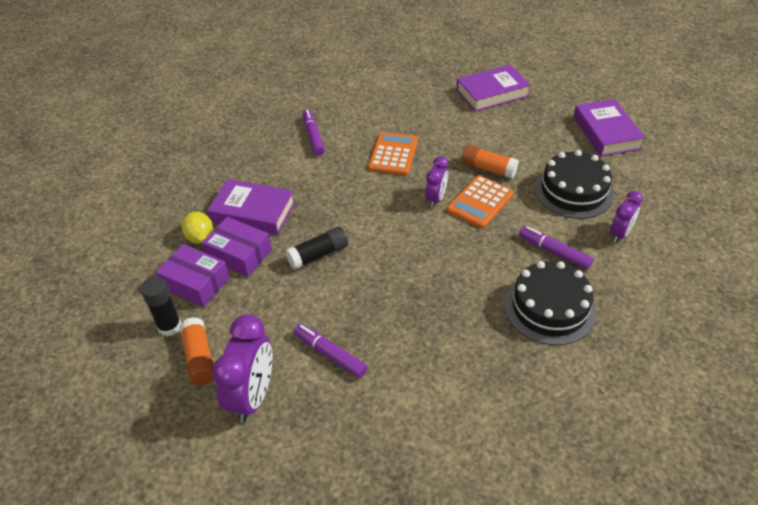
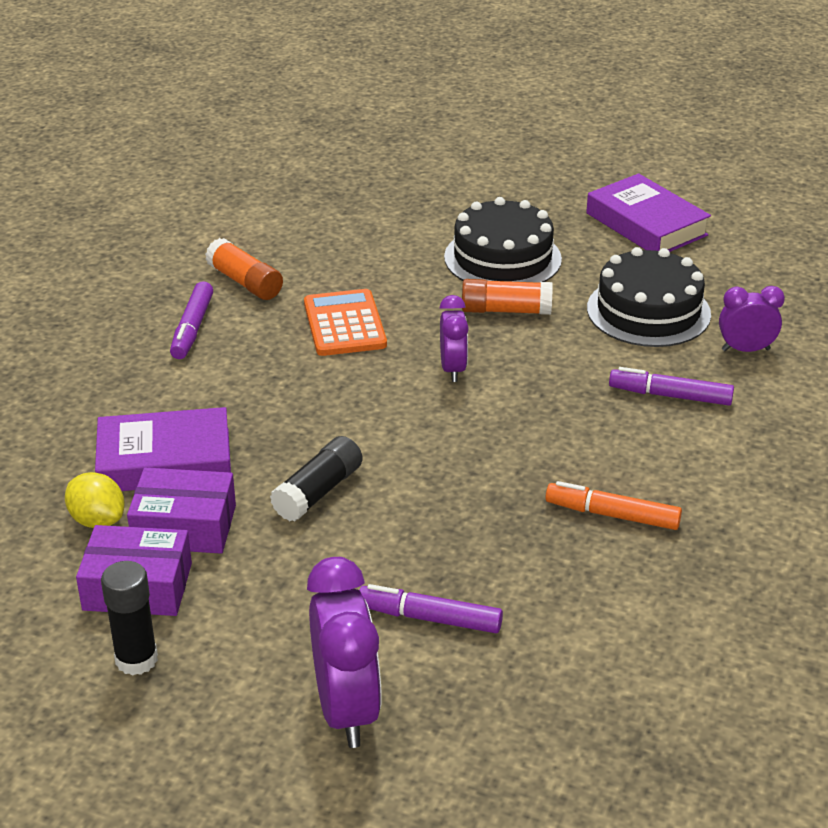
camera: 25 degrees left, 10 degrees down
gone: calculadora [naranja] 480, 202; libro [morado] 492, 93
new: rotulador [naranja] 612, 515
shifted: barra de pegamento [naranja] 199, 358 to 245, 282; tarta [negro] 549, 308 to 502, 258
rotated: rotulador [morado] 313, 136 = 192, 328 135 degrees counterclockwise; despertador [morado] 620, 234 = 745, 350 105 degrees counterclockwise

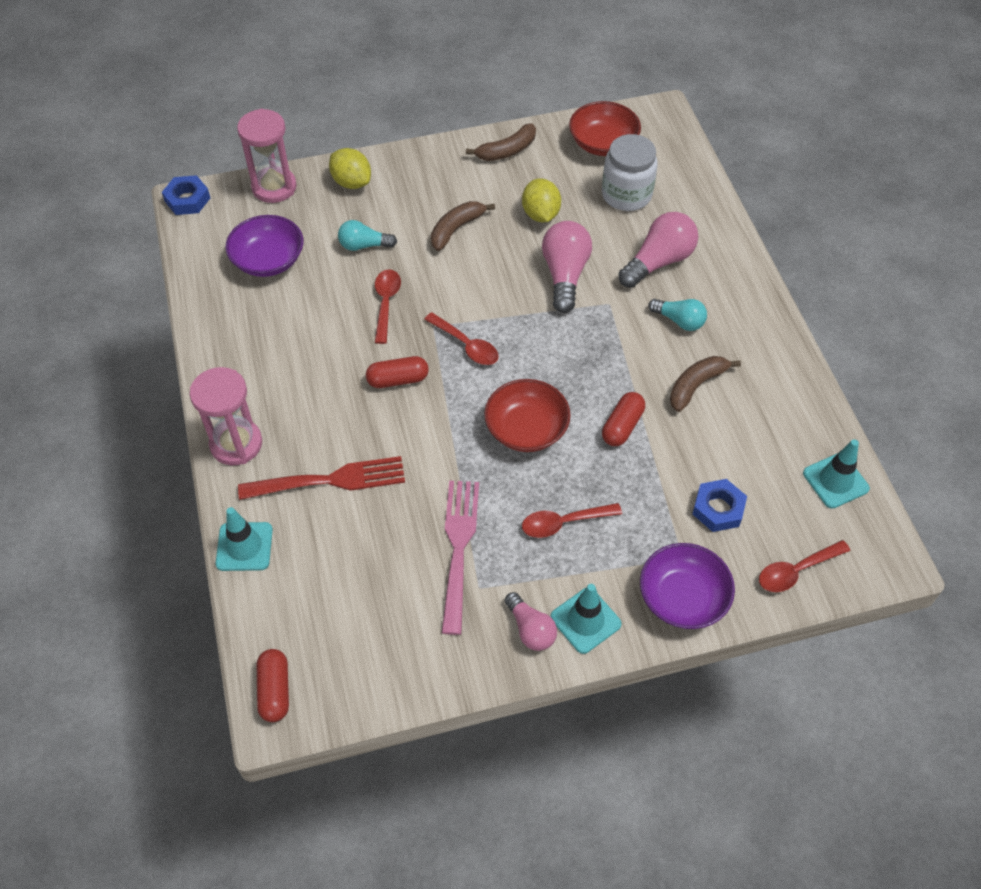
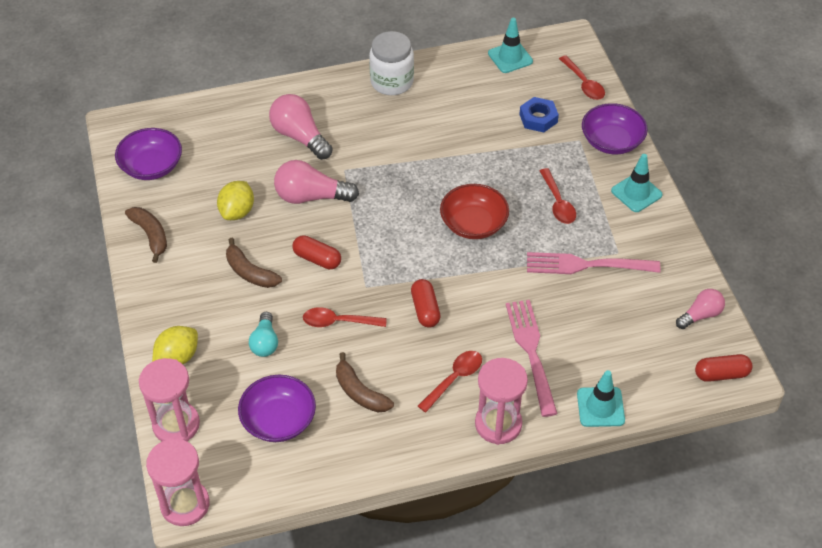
camera: 90 degrees left, 5 degrees down
gone: bombilla [turquesa] 679, 321
shifted: cápsula [rojo] 622, 426 to 317, 259; plátano [marrón] 696, 385 to 360, 392; tarro [blanco] 626, 194 to 392, 82; cuchara [rojo] 466, 345 to 454, 379; bombilla [rosa] 530, 629 to 700, 315
swapped: tuerca [azul] 187, 199 to reloj de arena [rosa] 185, 504
repainted: cuenco [rojo] 603, 143 to cuenco [morado] 151, 166; tenedor [rojo] 330, 480 to tenedor [rosa] 531, 352
rotated: limón [amarillo] 540, 214 = 237, 212 60 degrees counterclockwise

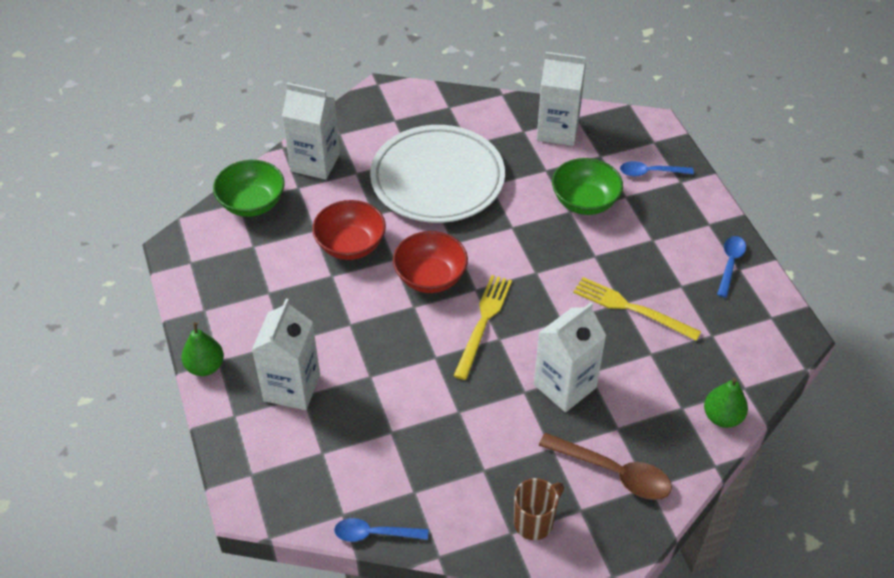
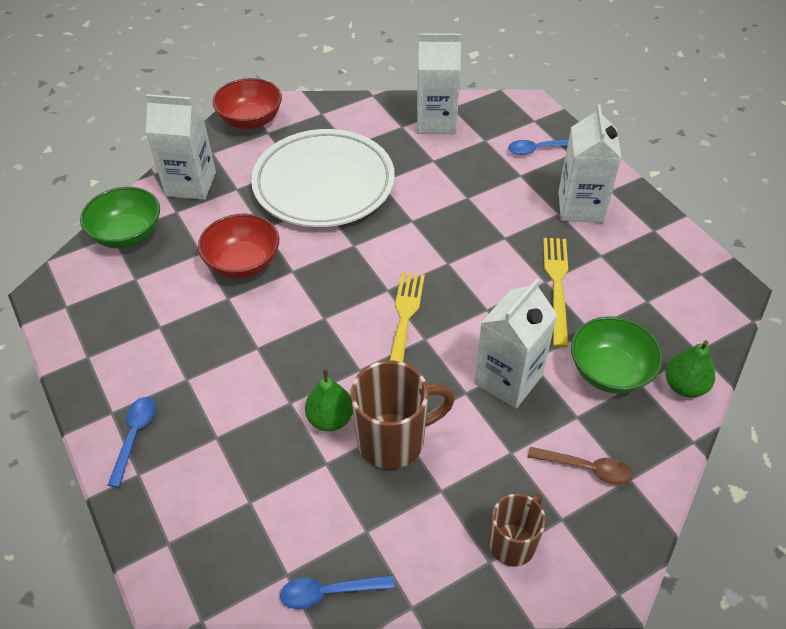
camera: 10 degrees left, 0 degrees up
new: taza [marrón] 393, 440
shifted: cuchara [azul] 730, 264 to 134, 436; cuenco [rojo] 430, 277 to 251, 120; pera [verde] 205, 366 to 330, 419; cartón de leche [blanco] 292, 387 to 580, 207; cuenco [verde] 585, 202 to 609, 371
rotated: tenedor [amarillo] 631, 308 = 557, 286 75 degrees clockwise
scaled: cuchara [marrón] 613, 472 = 586, 468 x0.65

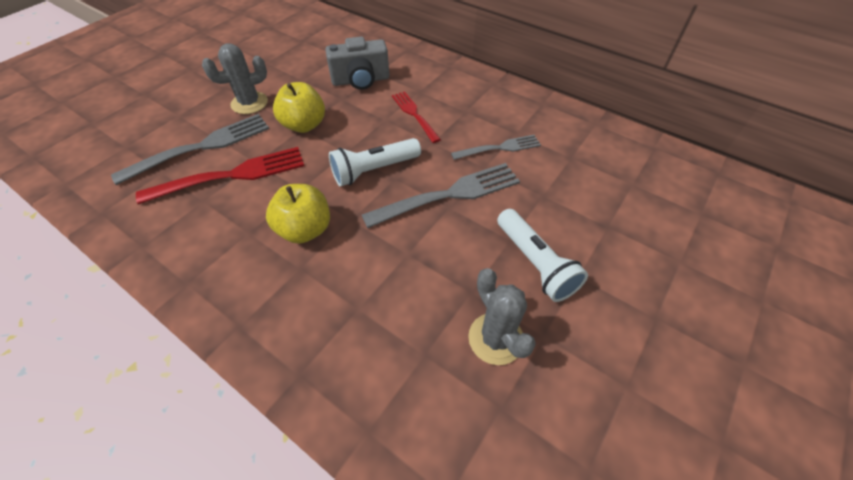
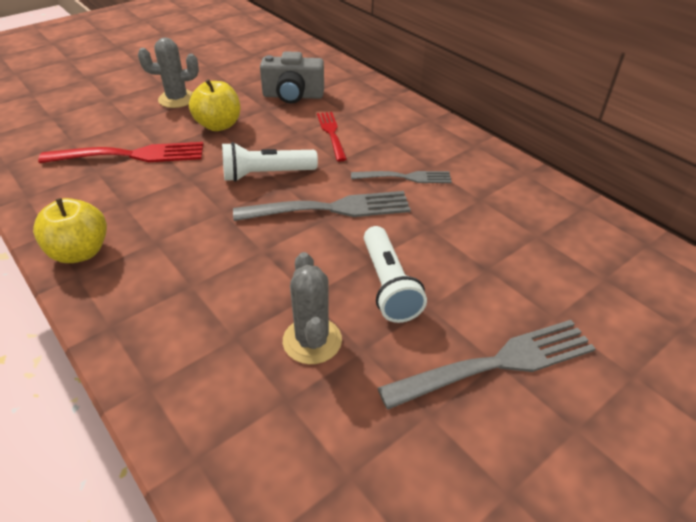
camera: 15 degrees right, 10 degrees down
shifted: manzana [amarillo] 305, 229 to 80, 252; tenedor [gris] 200, 148 to 495, 364

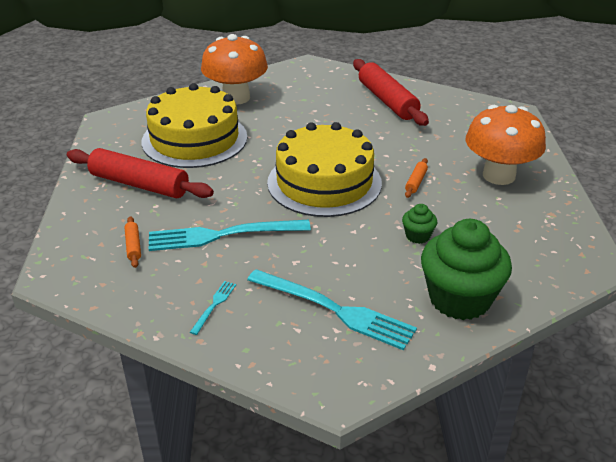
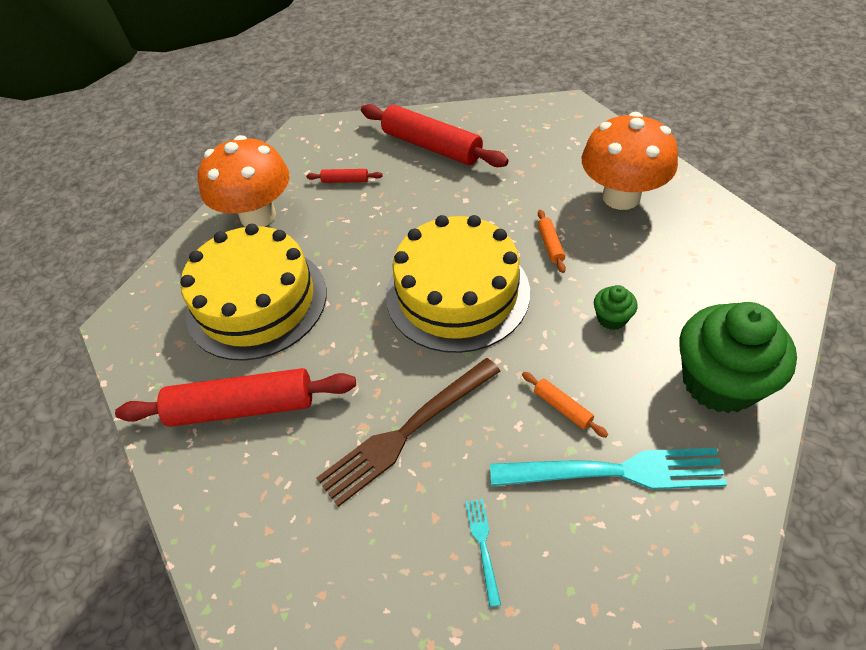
camera: 25 degrees left, 15 degrees up
new: rodillo [rojo] 345, 180
shifted: rodillo [naranja] 133, 246 to 562, 407
repainted: tenedor [turquesa] 222, 235 to tenedor [marrón] 406, 432

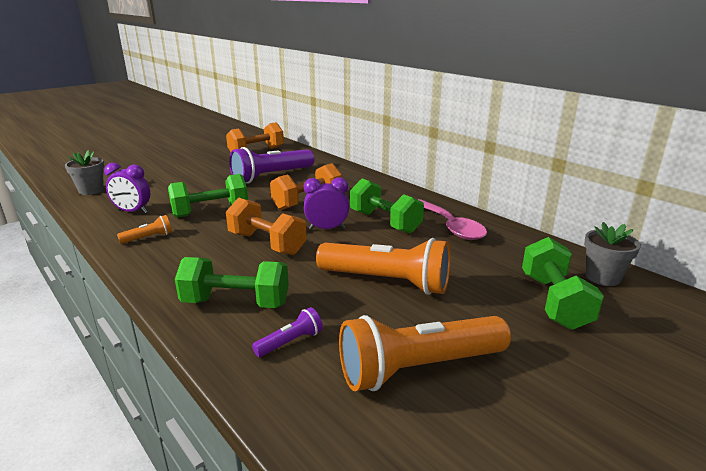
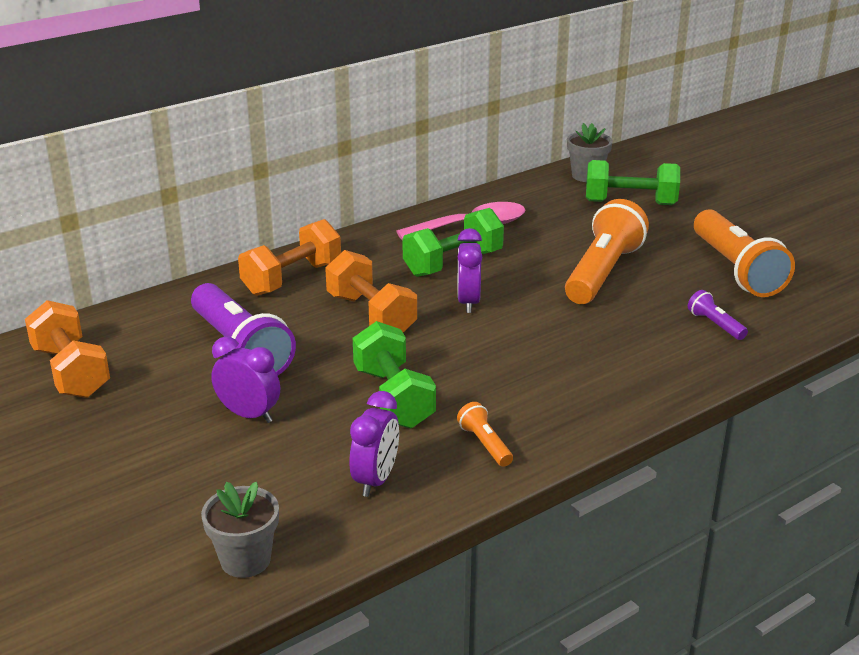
camera: 85 degrees left, 5 degrees up
gone: mancuerna [verde] 236, 303
new: despertador [morado] 249, 415
shifted: mancuerna [naranja] 267, 243 to 292, 279

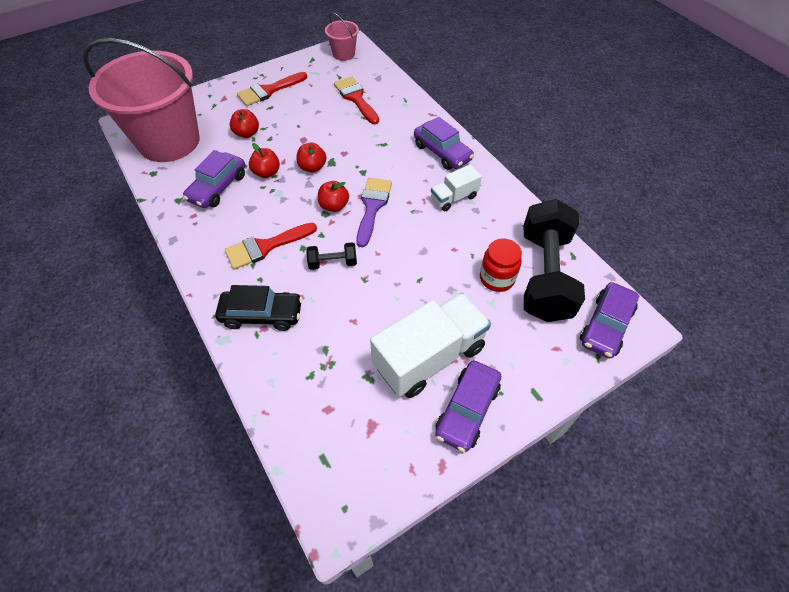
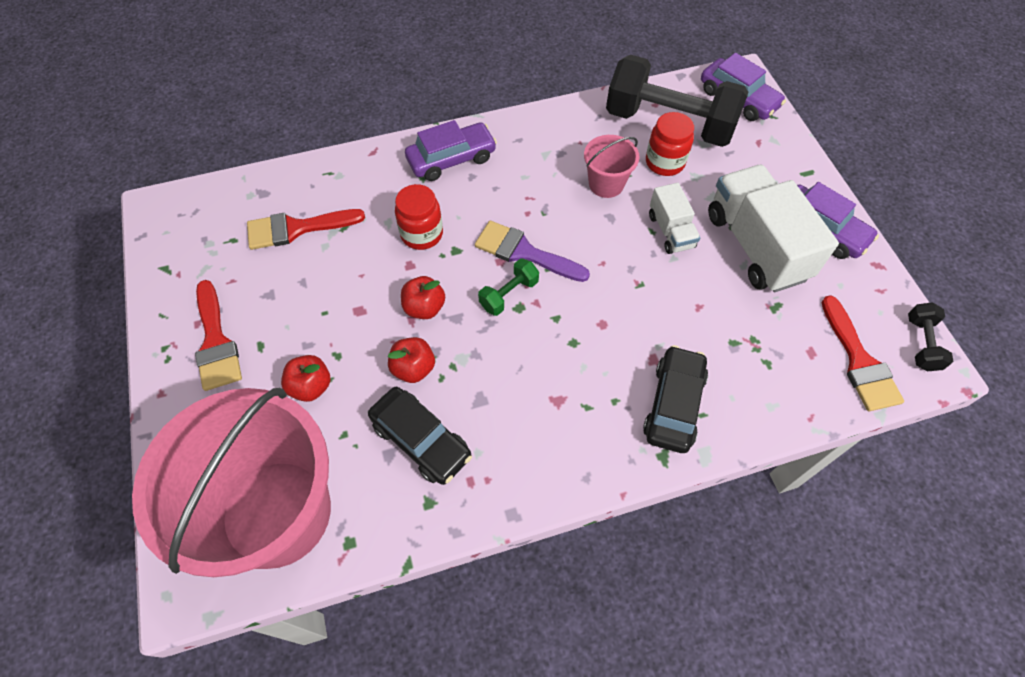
camera: 75 degrees left, 5 degrees up
new: tarro [rojo] 422, 234
shifted: balde [rosa] 343, 54 to 606, 184; camión [blanco] 454, 198 to 671, 231; pincel [rojo] 266, 247 to 859, 361; mancuerna [negro] 333, 263 to 921, 344
swapped: manzana [rojo] 334, 206 to mancuerna [verde] 509, 294
repainted: coche [morado] 218, 187 to coche [negro] 421, 440

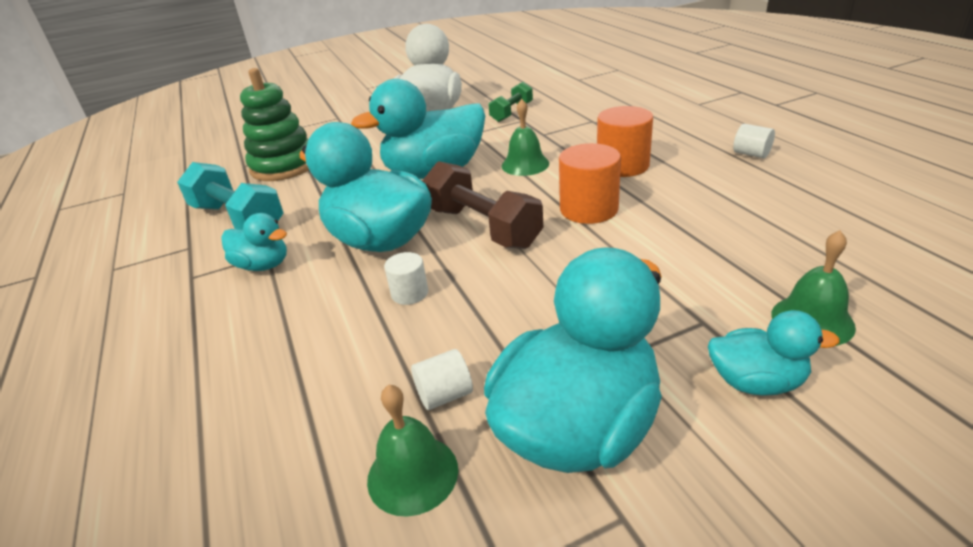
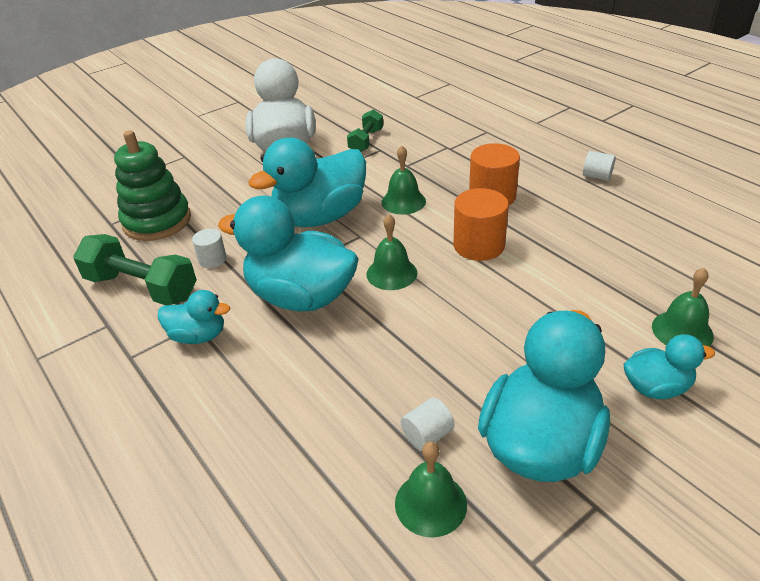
camera: 15 degrees left, 5 degrees up
shifted: cilindro [blanco] 409, 293 to 212, 259
swapped: mancuerna [marrón] 482, 227 to campana [verde] 391, 273
repainted: mancuerna [turquesa] 237, 219 to mancuerna [verde] 141, 287

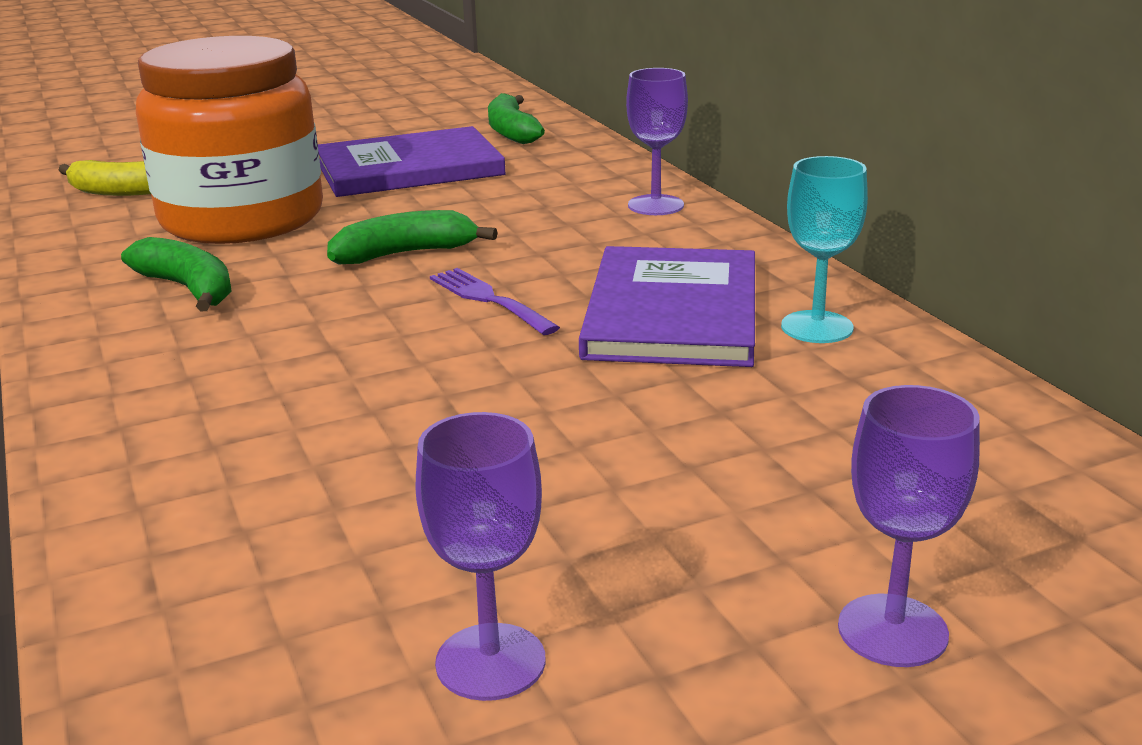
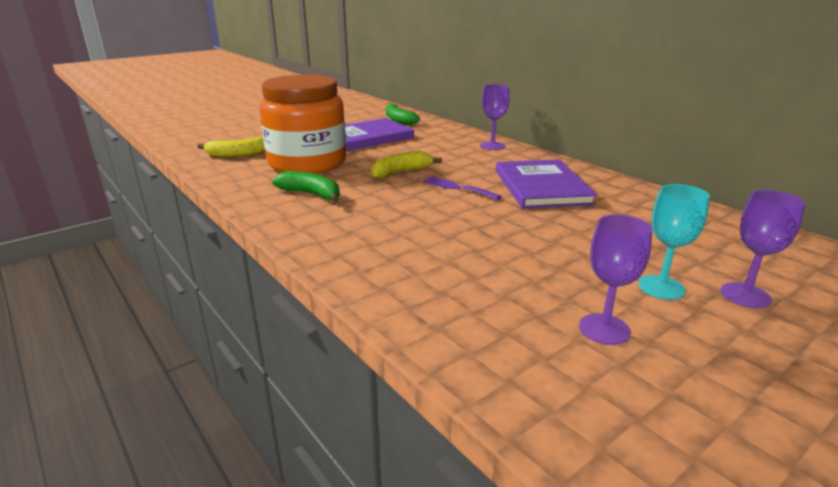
camera: 15 degrees left, 0 degrees up
shifted: copa [turquesa] 817, 327 to 661, 287
repainted: plátano [verde] 405, 254 to plátano [amarillo] 401, 172

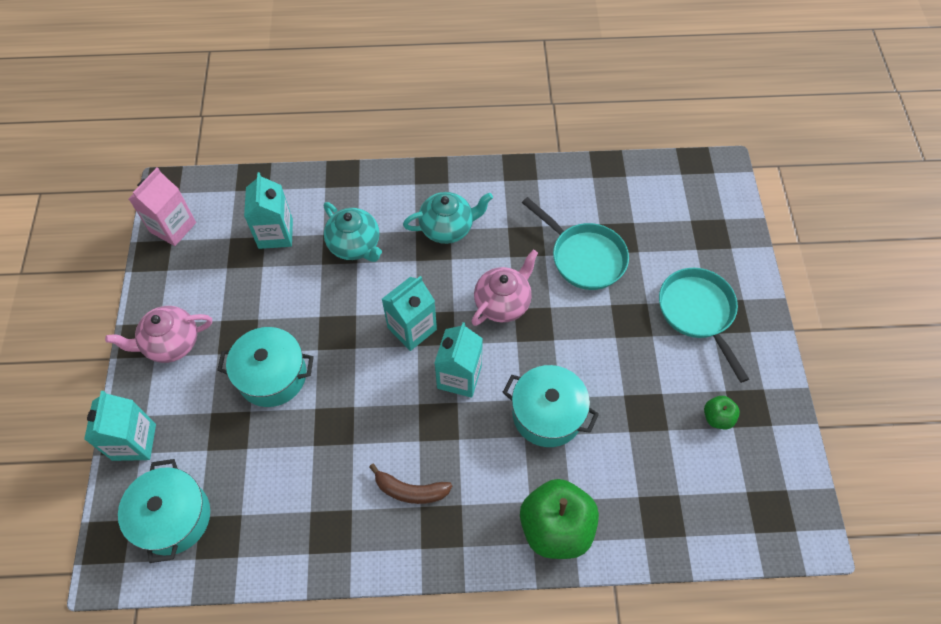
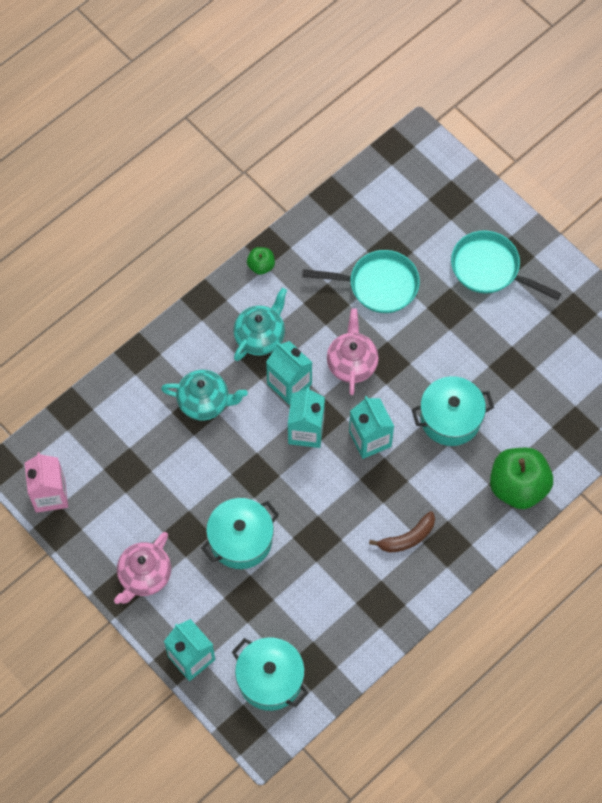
camera: 40 degrees left, 5 degrees up
shifted: manzana [verde] 717, 417 to 261, 266; cartón de leche [turquesa] 275, 234 to 289, 384

